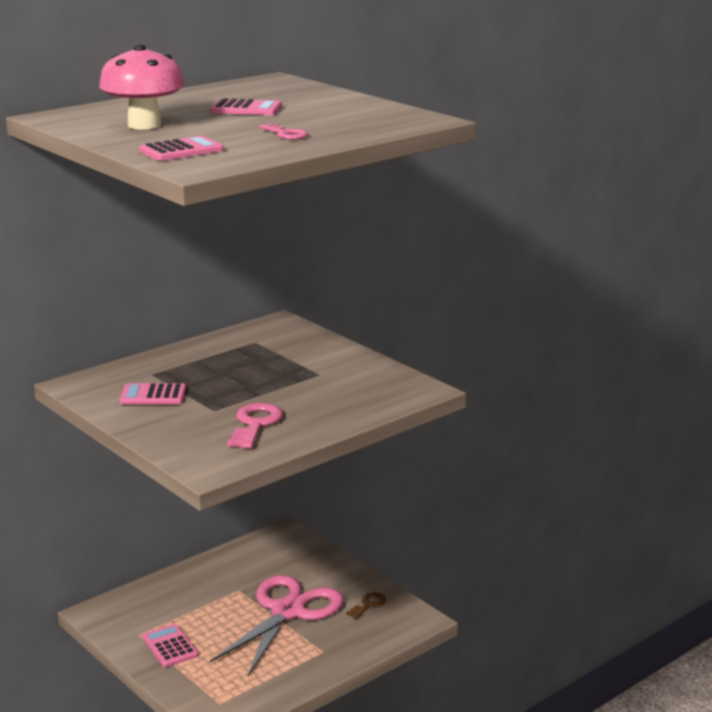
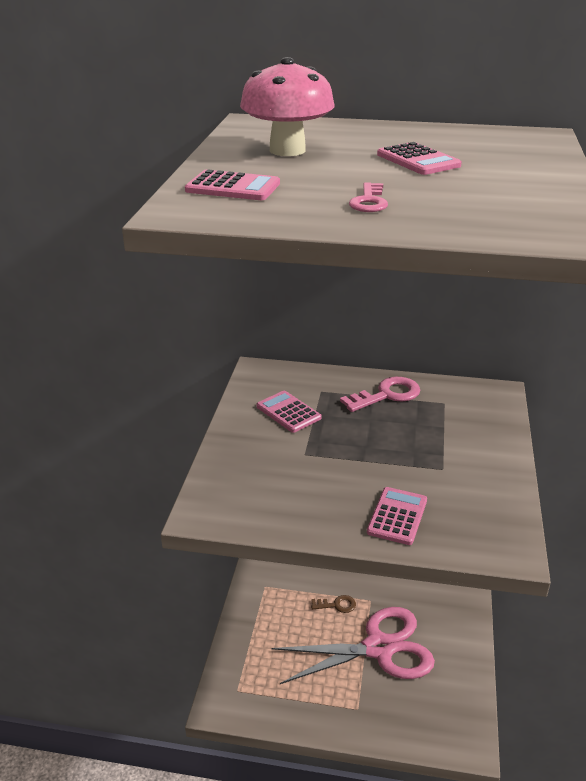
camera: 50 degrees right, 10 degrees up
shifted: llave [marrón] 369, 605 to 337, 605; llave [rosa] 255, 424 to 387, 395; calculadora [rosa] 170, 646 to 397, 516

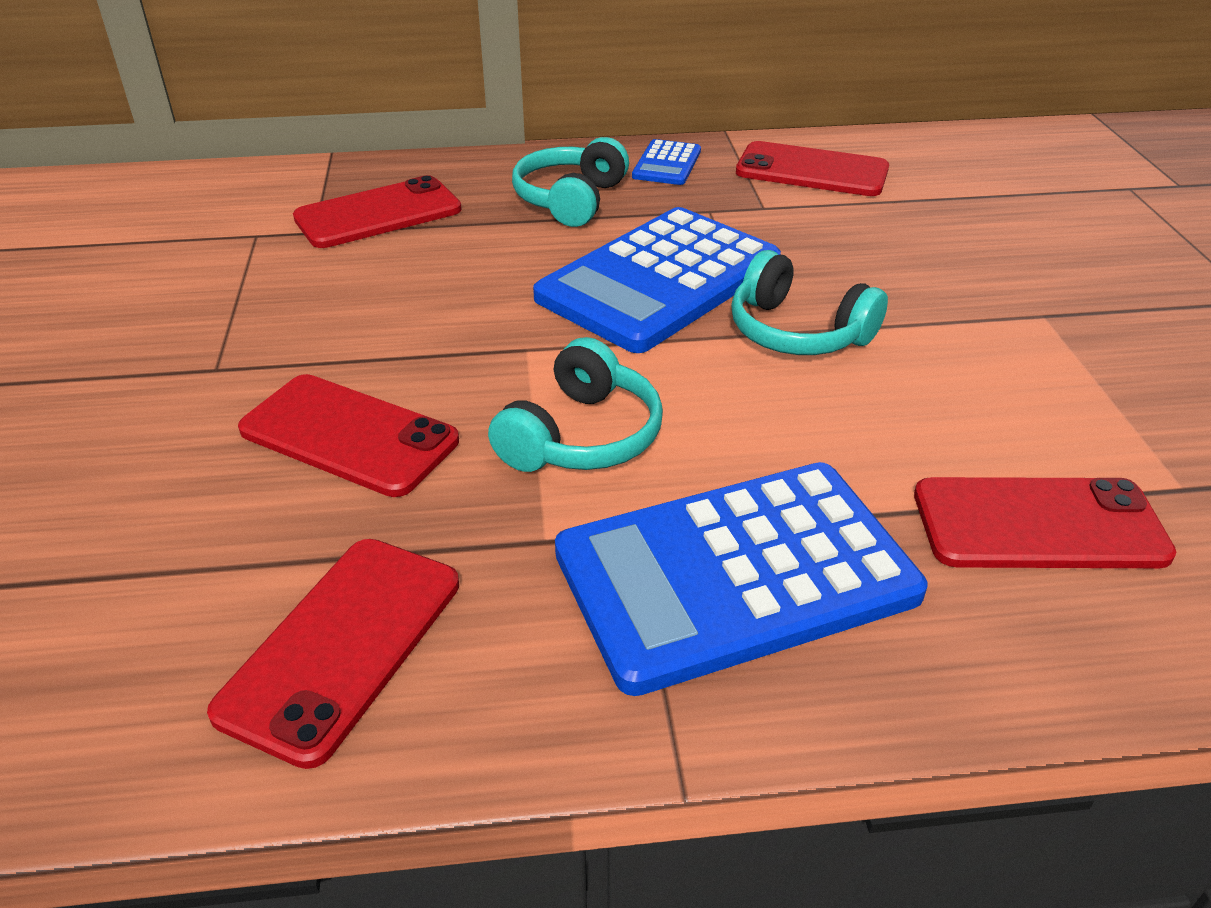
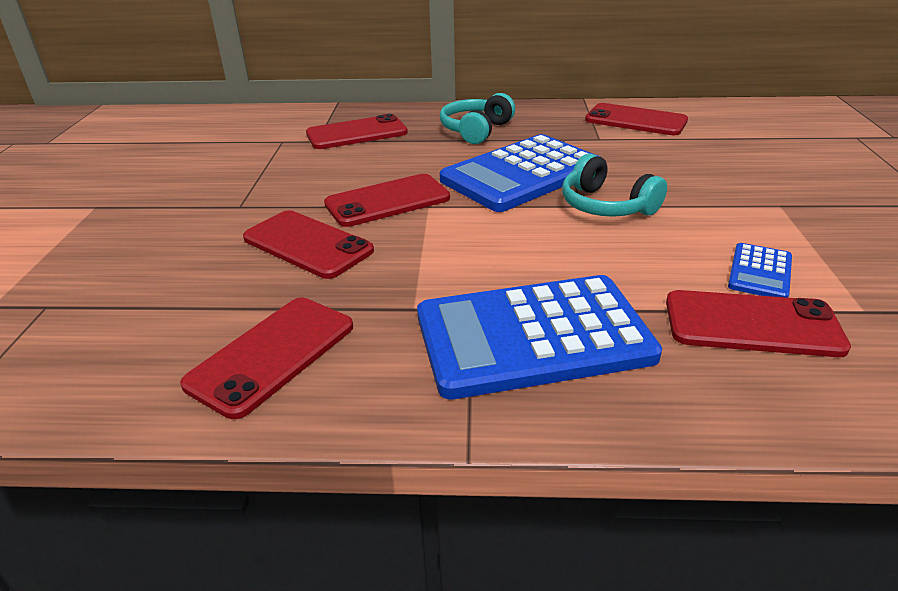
camera: 10 degrees right, 5 degrees down
gone: auriculares [turquesa] 582, 436
new: móvil [rojo] 387, 201
shifted: calculadora [azul] 667, 164 to 760, 272

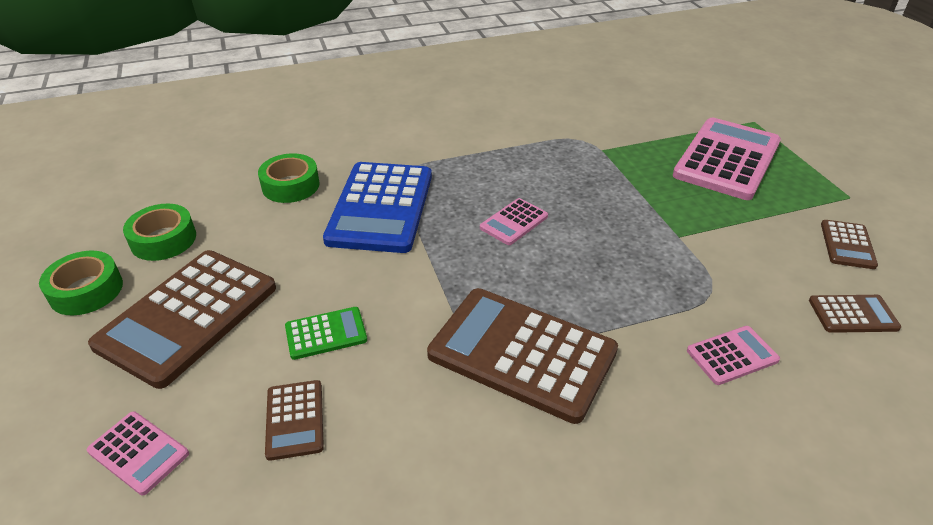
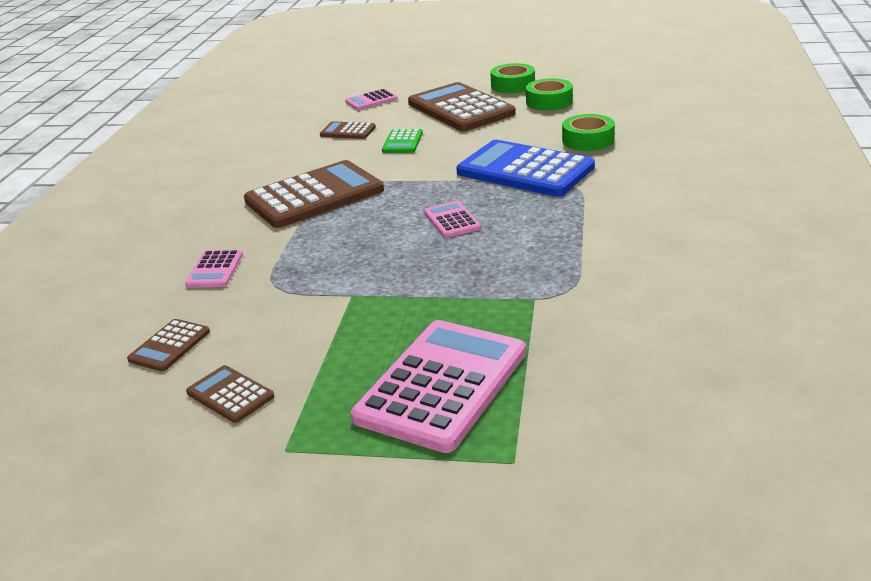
camera: 120 degrees right, 10 degrees down
rotated: calculadora [rosa] 727, 159 = 442, 385 120 degrees counterclockwise

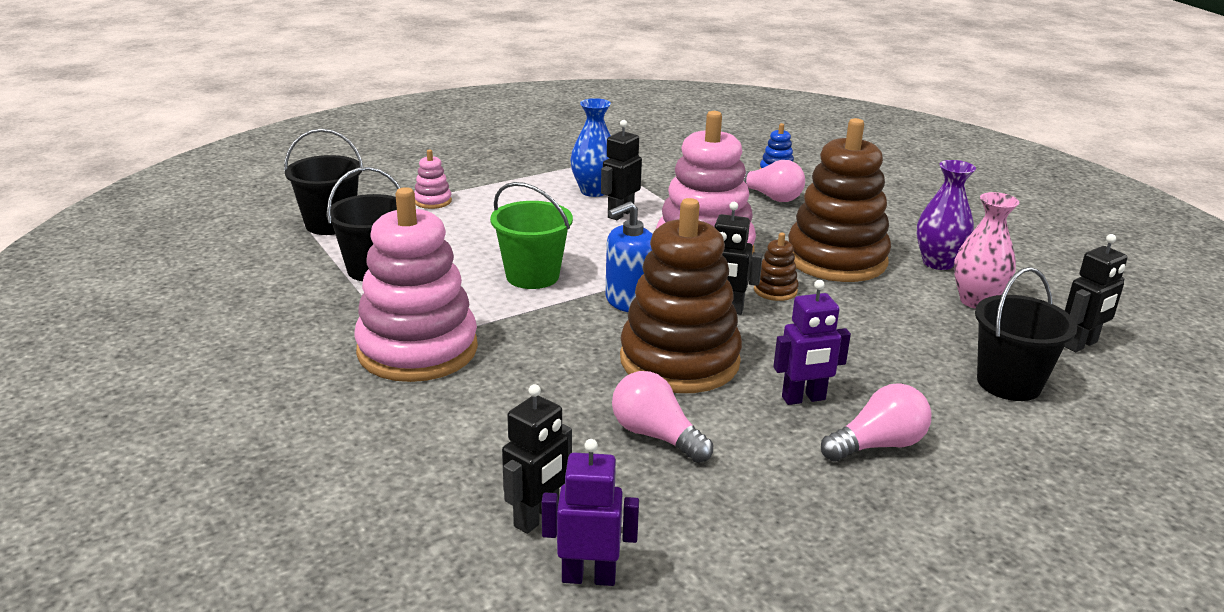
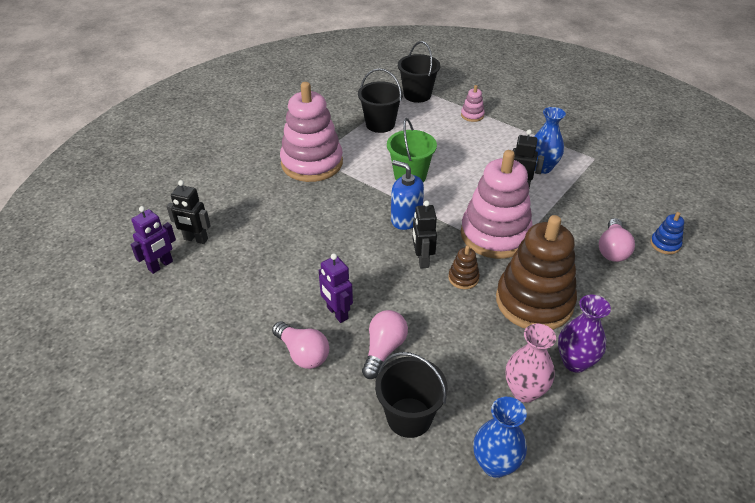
camera: 70 degrees right, 15 degrees up
gone: juguete apilable [marrón] 679, 360
shifted: bombilla [rosa] 656, 436 to 383, 350
swapped: robot [negro] 1081, 344 to florero [azul] 495, 464
rotated: robot [morado] 589, 577 = 161, 265 60 degrees clockwise

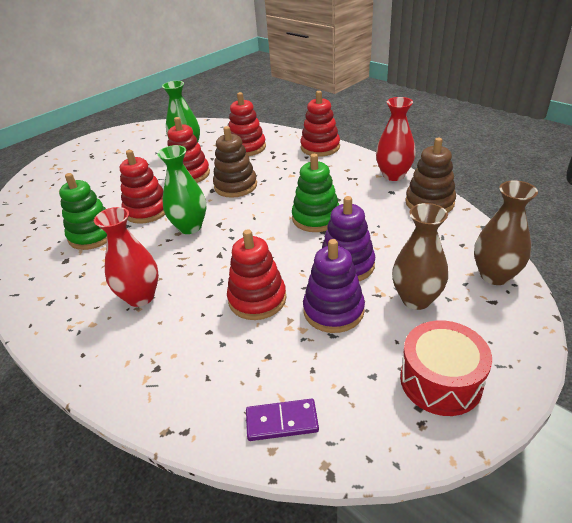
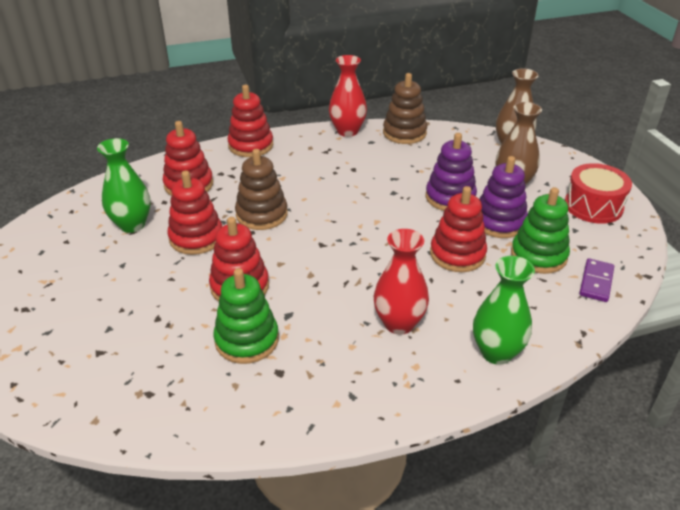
camera: 65 degrees left, 0 degrees up
shifted: florero [verde] 190, 227 to 496, 352; juguete apilable [verde] 316, 218 to 538, 256

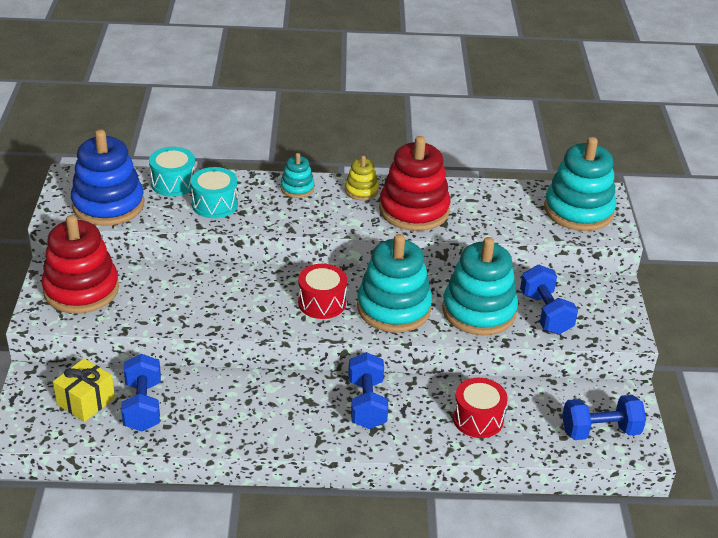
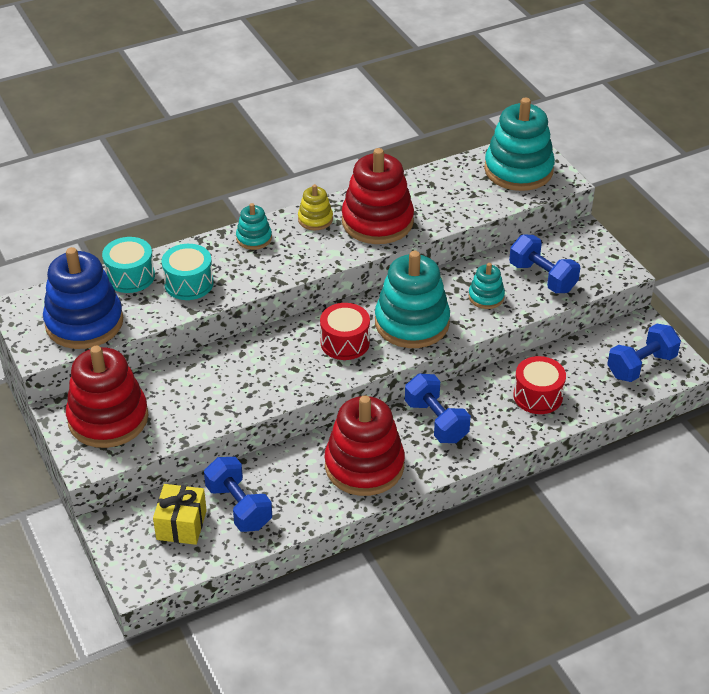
camera: 25 degrees left, 5 degrees up
new: juguete apilable [rojo] 364, 466
scaled: juguete apilable [turquesa] 479, 311 = 486, 297 x0.49

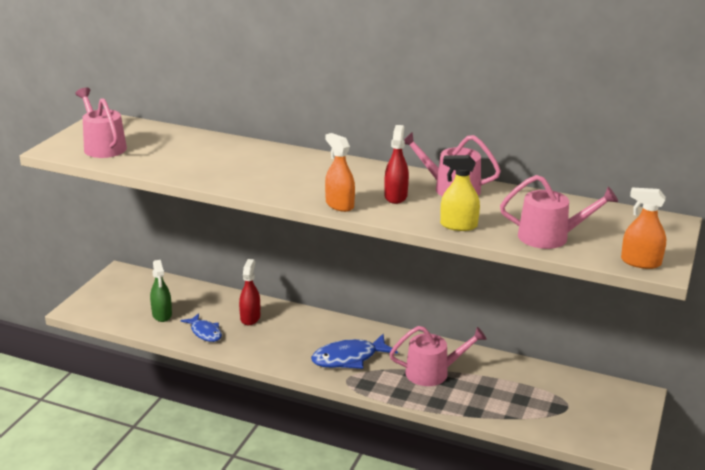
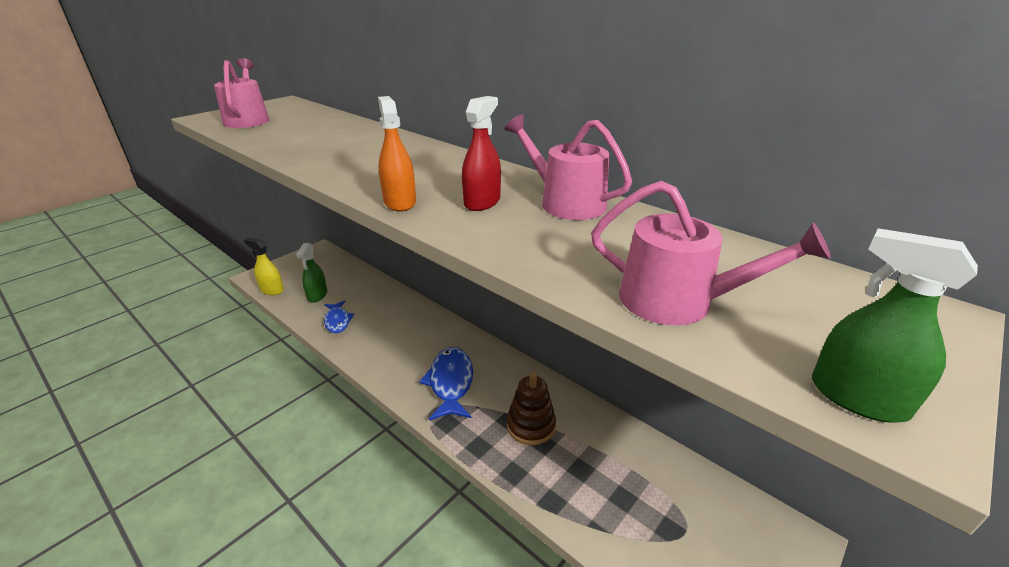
camera: 20 degrees right, 5 degrees up
gone: pulverizador [rojo] 250, 318
shifted: pulverizador [amarillo] 458, 225 to 272, 290
swapped: regadera [rosa] 432, 372 to juguete apilable [marrón] 531, 426
repainted: pulverizador [naranja] 640, 262 to pulverizador [verde] 857, 398
rotated: pez [azul] 349, 358 = 450, 383 90 degrees clockwise

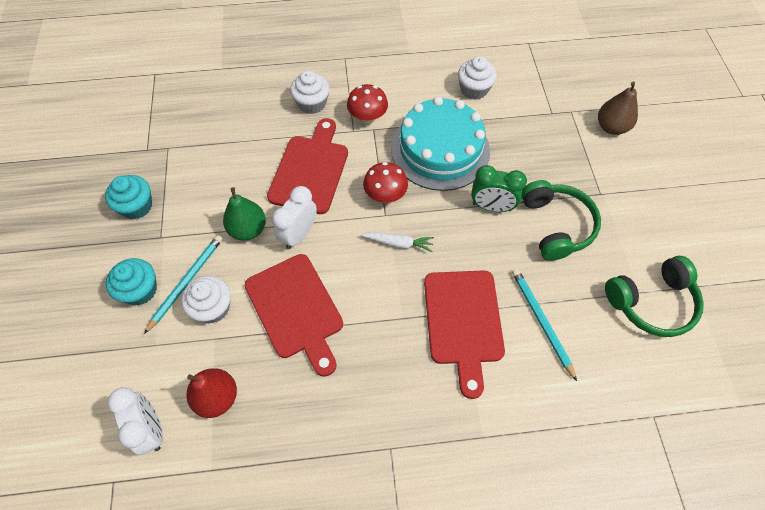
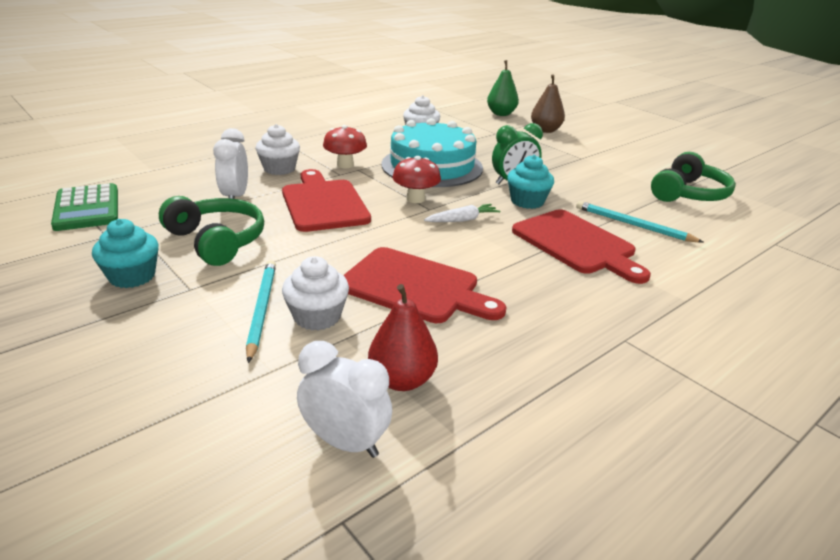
camera: 35 degrees left, 30 degrees down
new: calculadora [verde] 87, 208
shifted: auriculares [verde] 556, 225 to 217, 241; despertador [blanco] 299, 234 to 235, 197; pera [verde] 248, 229 to 501, 114; magdalena [turquesa] 140, 290 to 527, 201

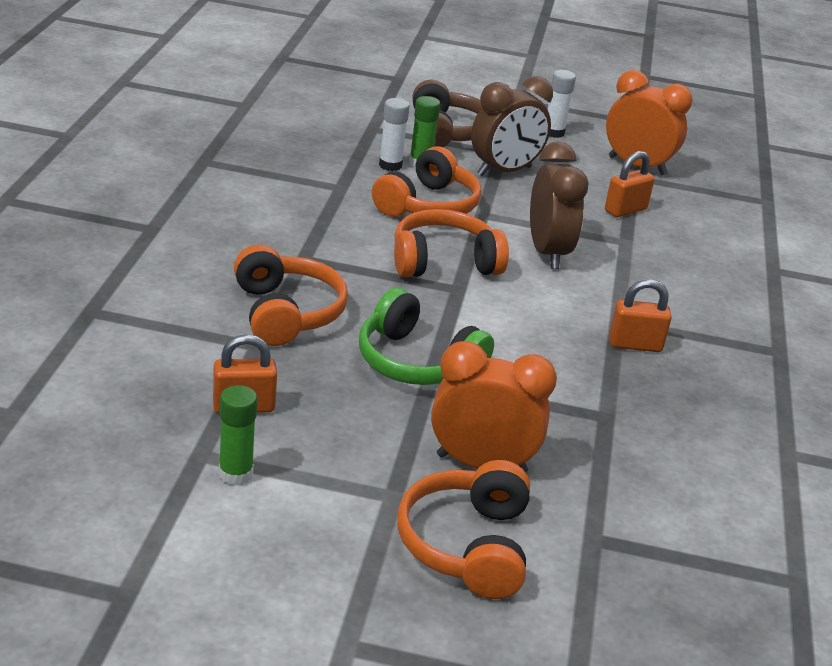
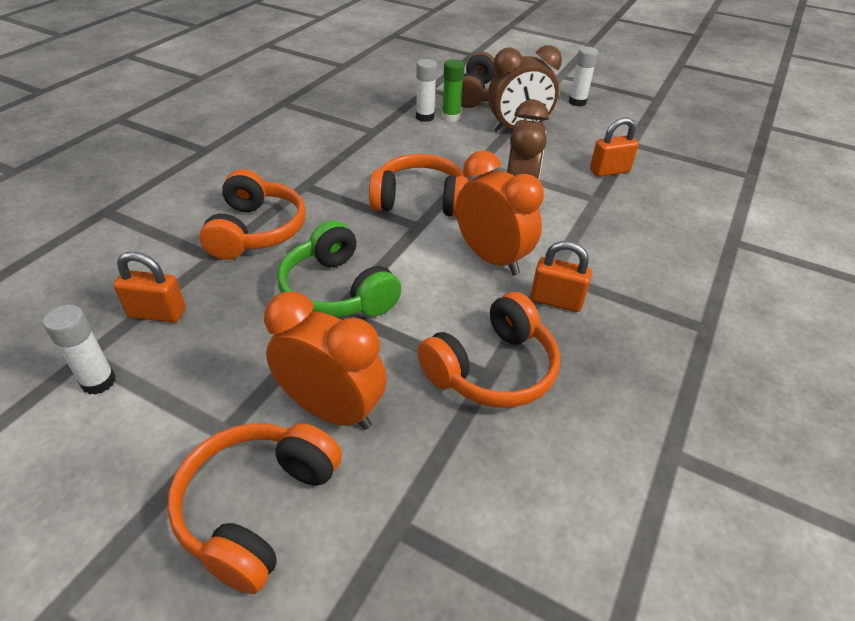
camera: 20 degrees right, 10 degrees up
shifted: auriculares [naranja] 428, 205 to 492, 369; despertador [naranja] 637, 166 to 492, 258
repainted: barra de pegamento [verde] 235, 474 to barra de pegamento [blanco] 98, 382

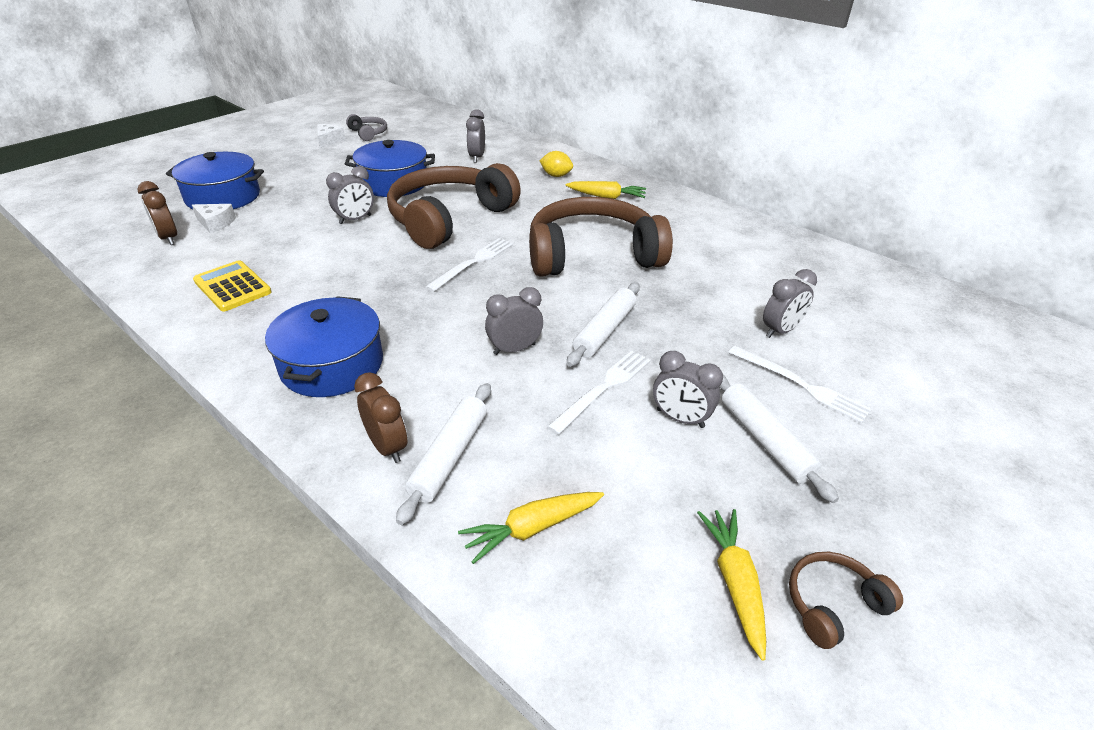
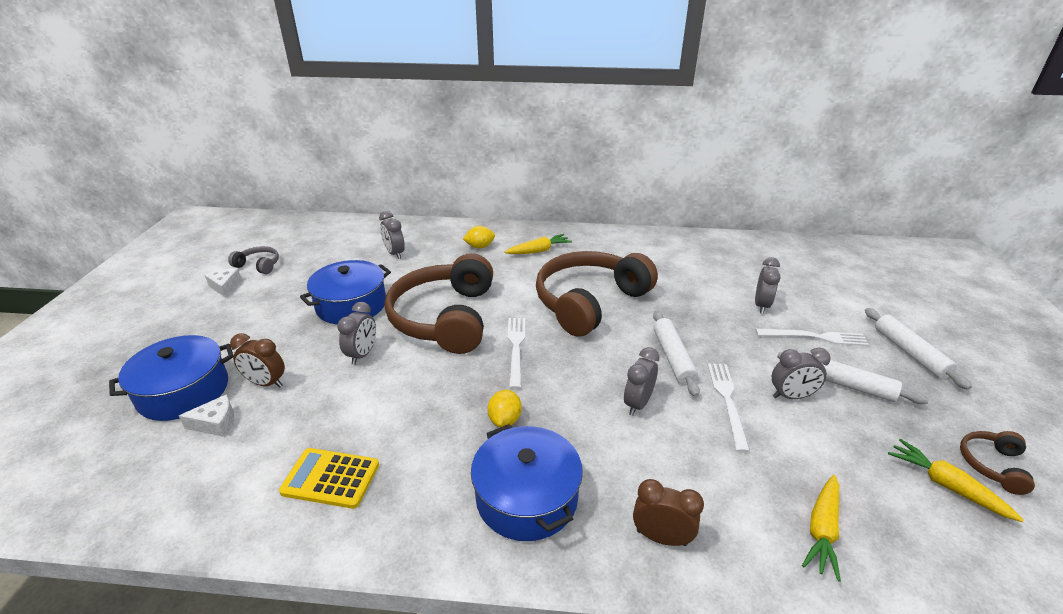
camera: 35 degrees left, 5 degrees down
new: limón [amarillo] 505, 420
shifted: despertador [marrón] 168, 238 to 266, 383; rodillo [blanco] 449, 456 to 909, 353

